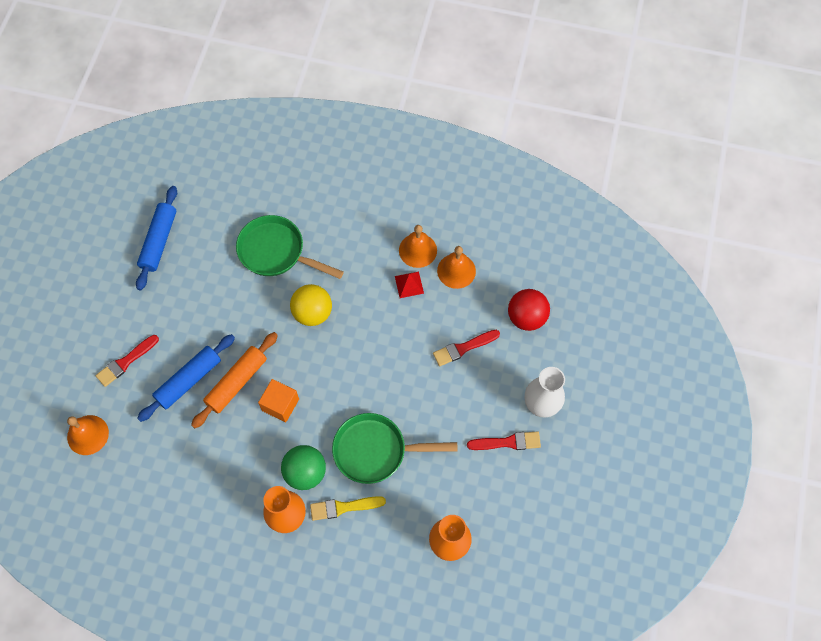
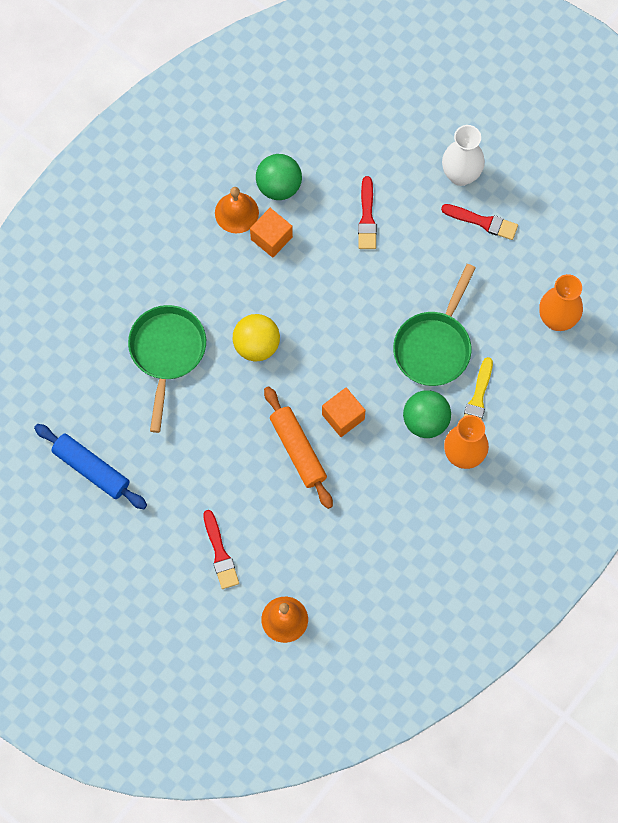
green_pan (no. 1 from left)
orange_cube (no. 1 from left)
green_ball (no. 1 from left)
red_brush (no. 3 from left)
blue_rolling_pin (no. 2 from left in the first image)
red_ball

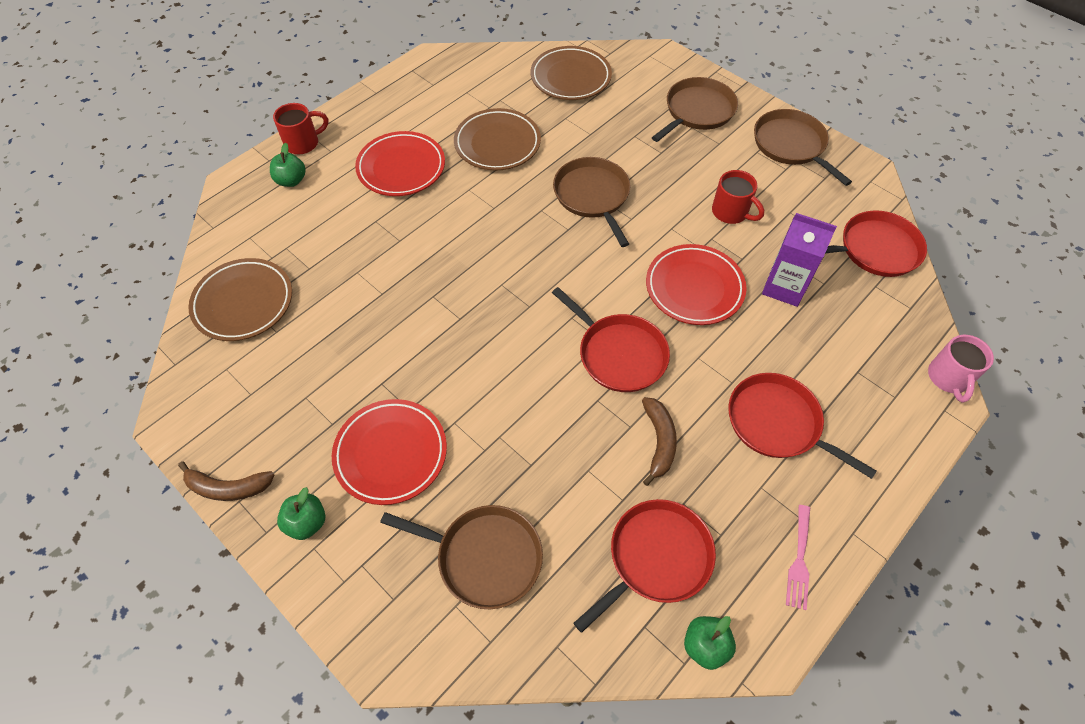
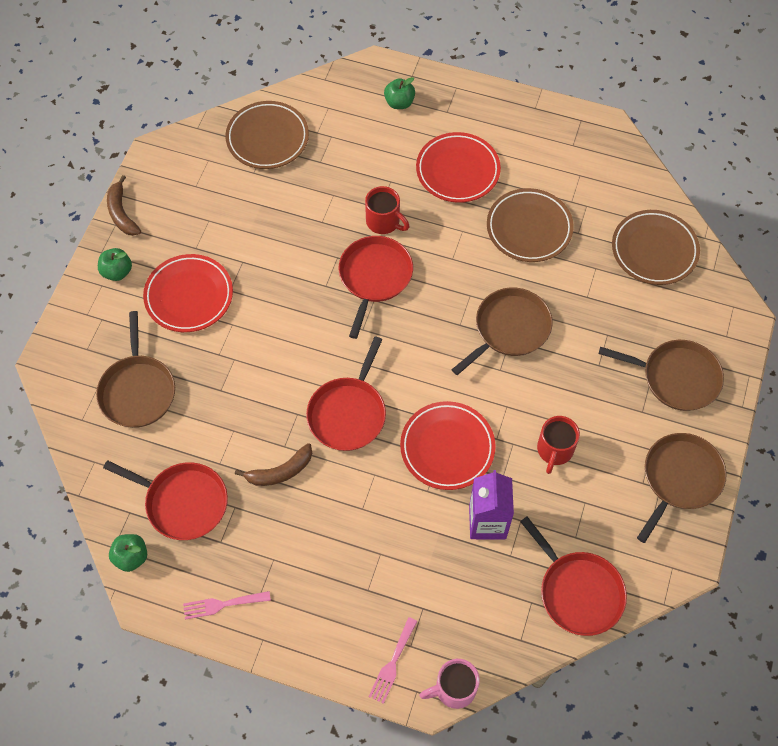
red_pan (no. 3 from left)
red_mug (no. 1 from left)
pink_fork (no. 2 from left)

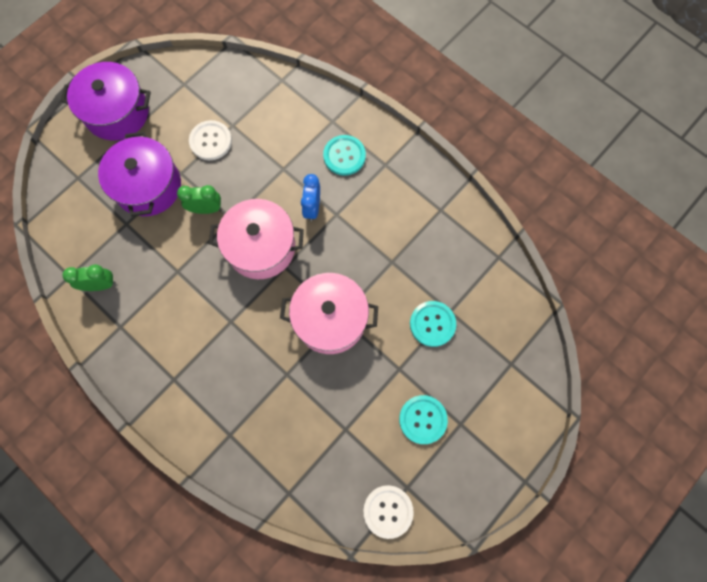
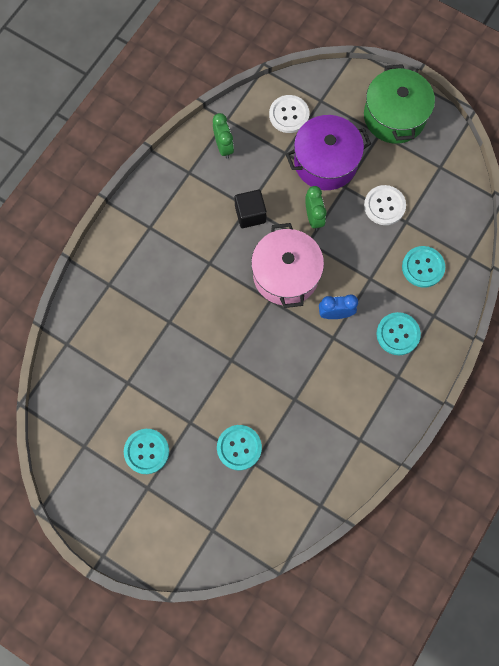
black_cube
white_button (no. 1 from left)
green_pot
turquoise_button (no. 4 from left)
pink_pot (no. 2 from left in the first image)

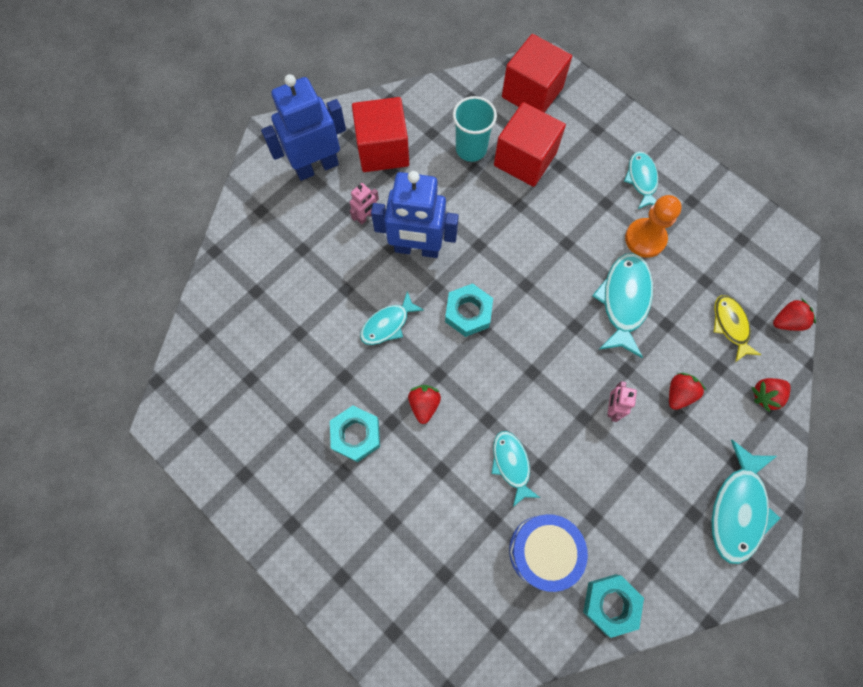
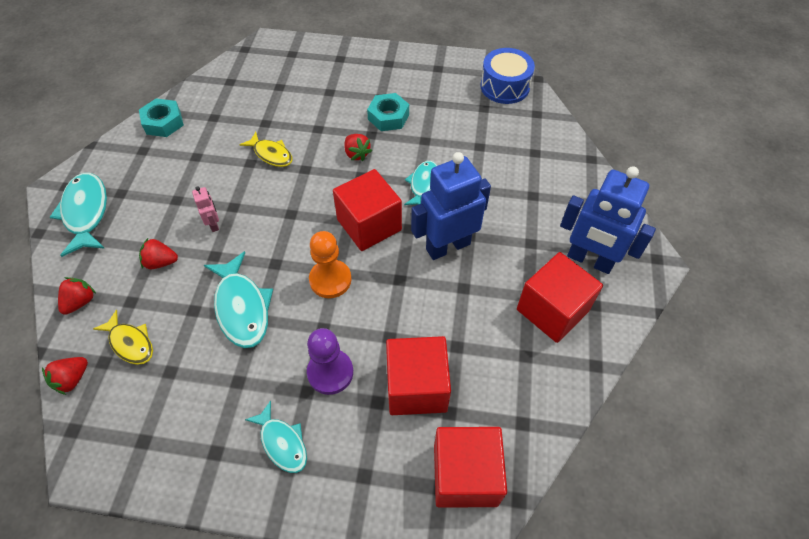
red_strawberry (no. 3 from left)
yellow_fish (no. 2 from left)
purple_pawn
orange_pawn
red_cube (no. 1 from left)
blue_drum
blue_robot (no. 2 from left)
pink_robot (no. 1 from left in the first image)
turquoise_cup

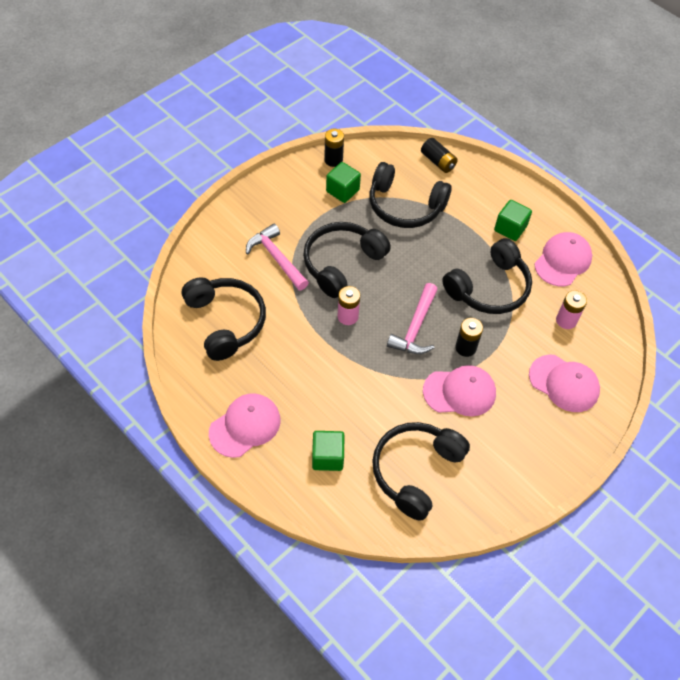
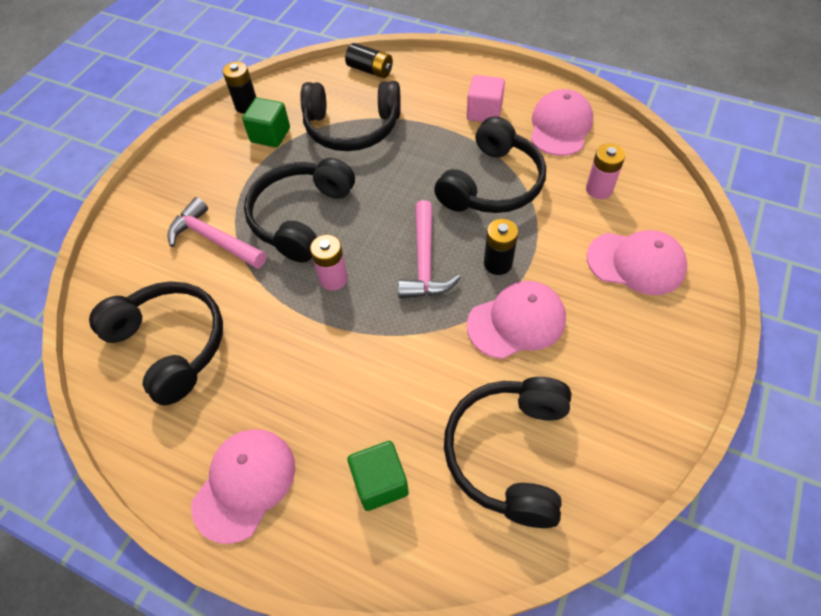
pink_cube

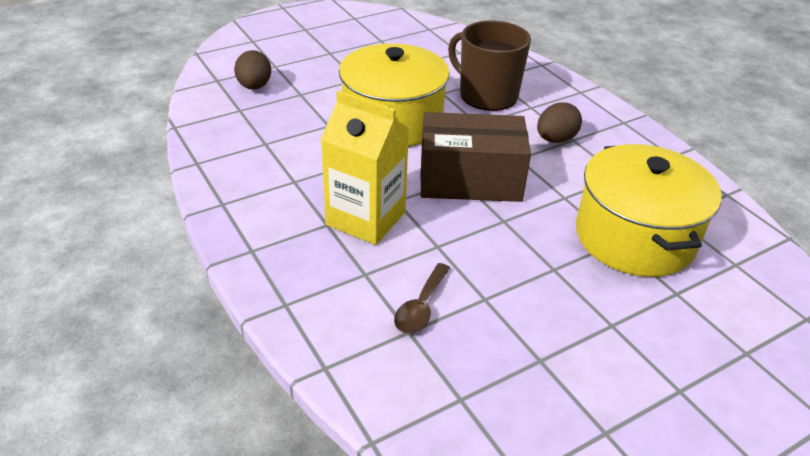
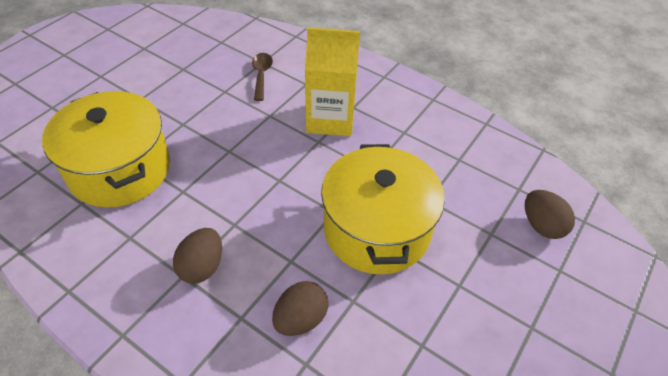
brown_egg (no. 2 from left)
brown_box

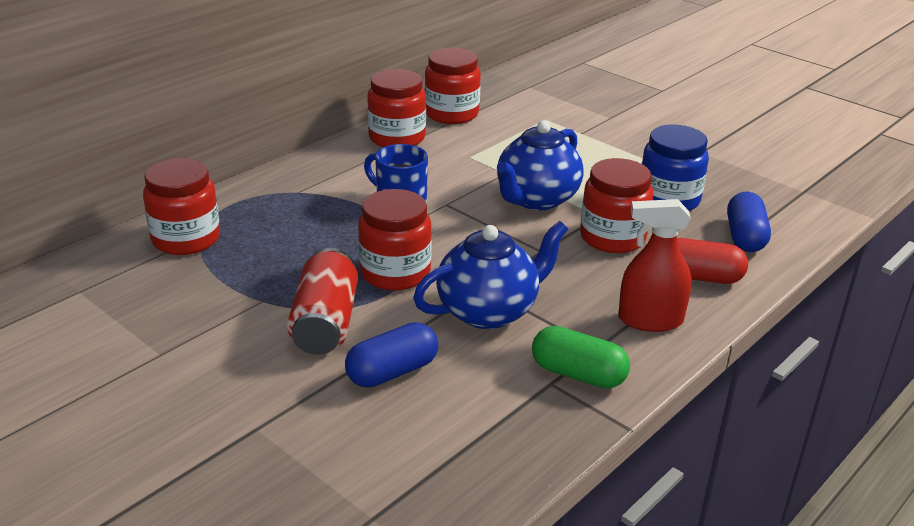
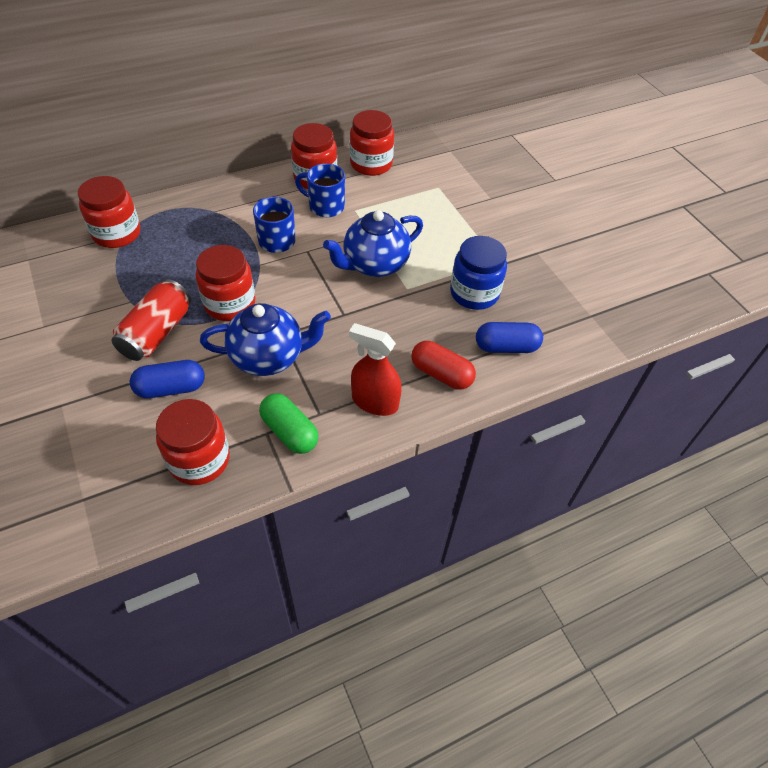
red_jar (no. 2 from left)
blue_mug (no. 2 from left)
blue_capsule (no. 2 from left)

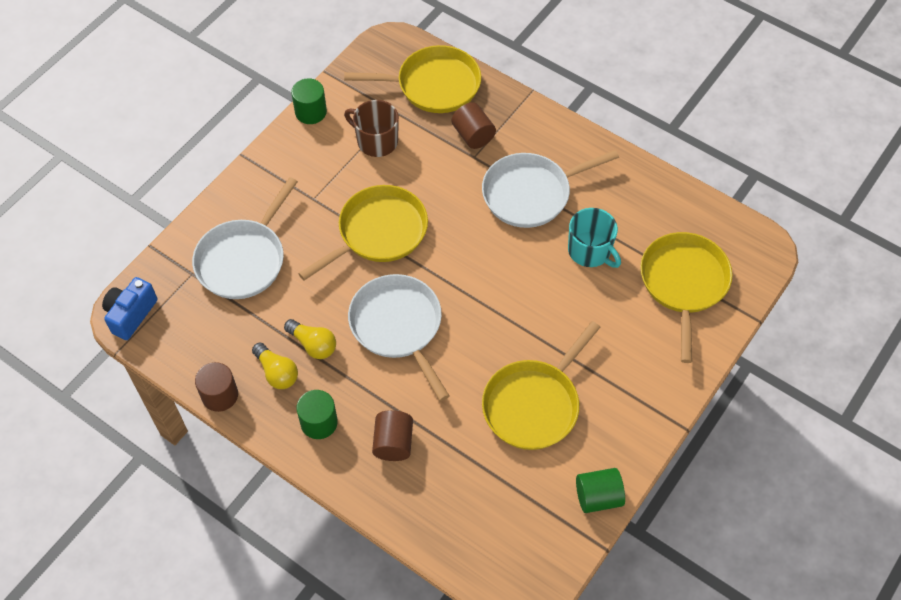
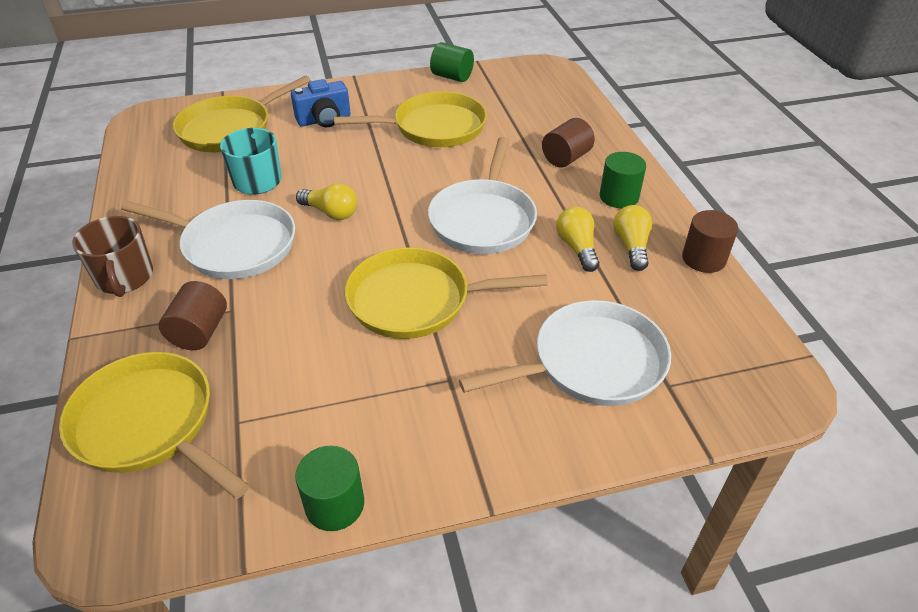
brown_mug
blue_camera
yellow_light_bulb (no. 1 from left)

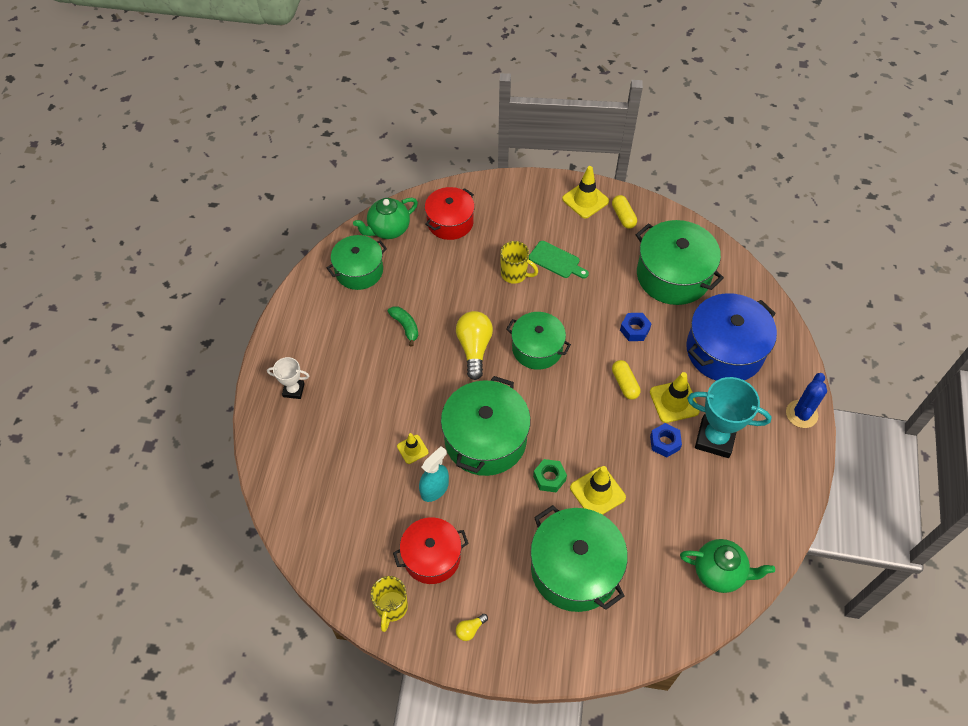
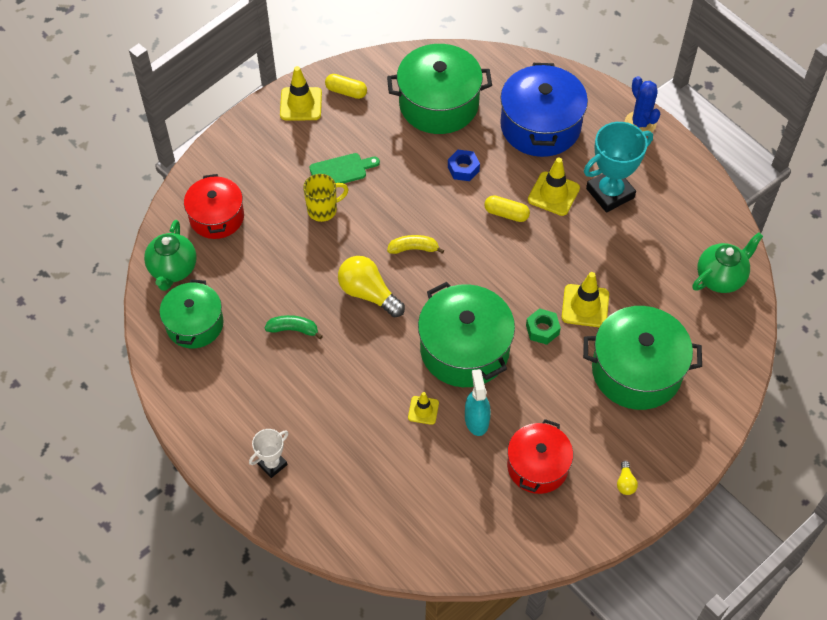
yellow_banana
yellow_mug (no. 1 from left in the first image)
blue_nut (no. 2 from left in the first image)

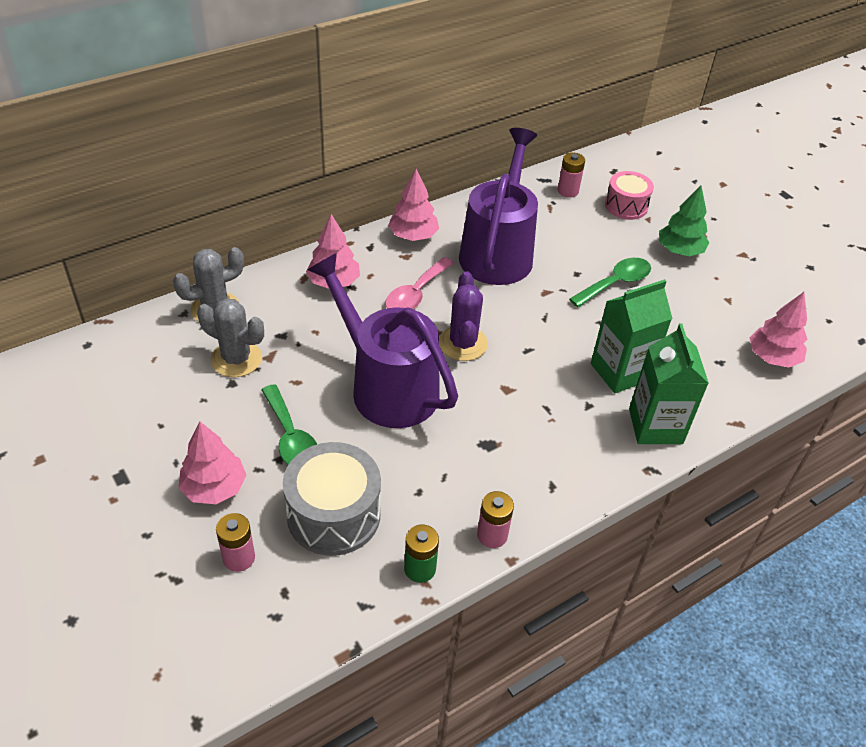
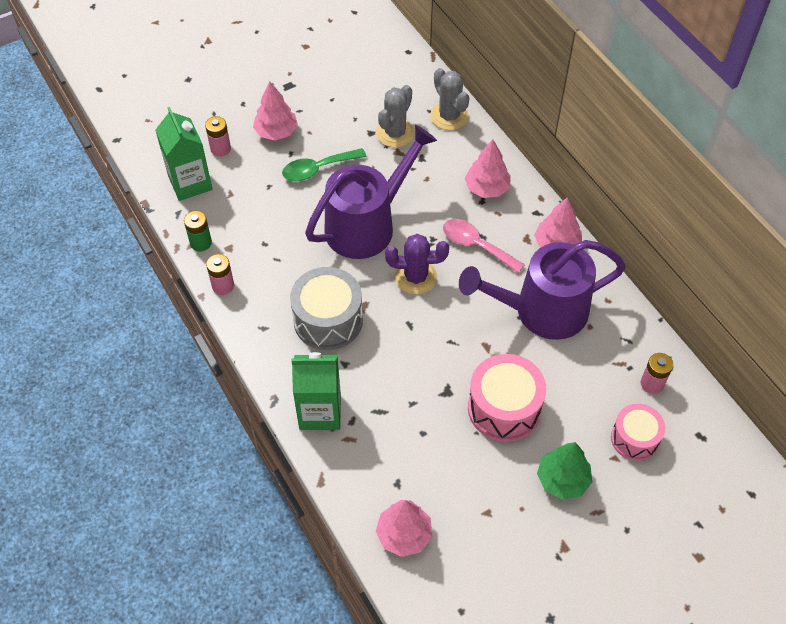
green_carton (no. 1 from left)
grey_drum
purple_watering_can (no. 2 from left)
pink_drum (no. 1 from left)

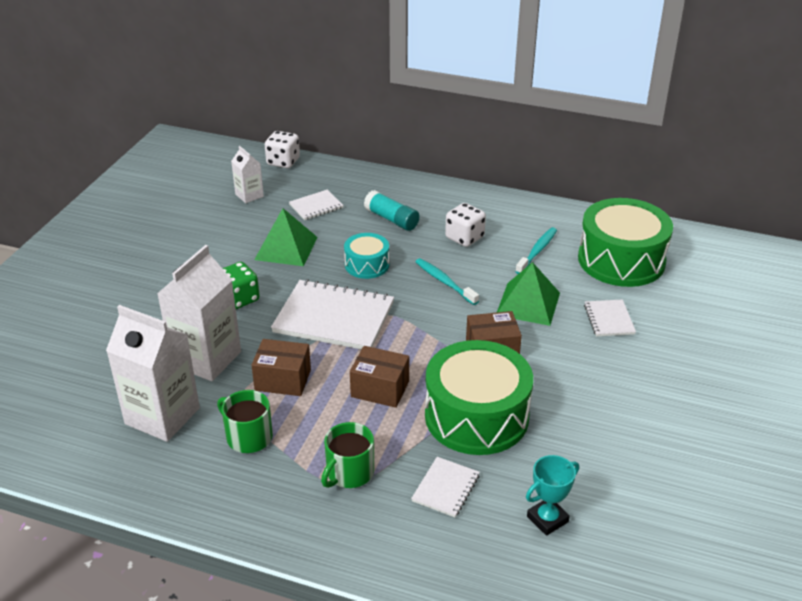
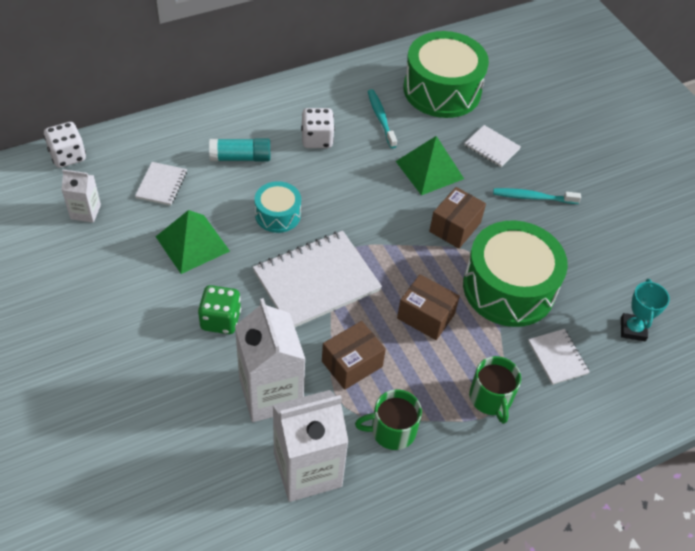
brown_box (no. 2 from left)
turquoise_toothbrush (no. 2 from left)

